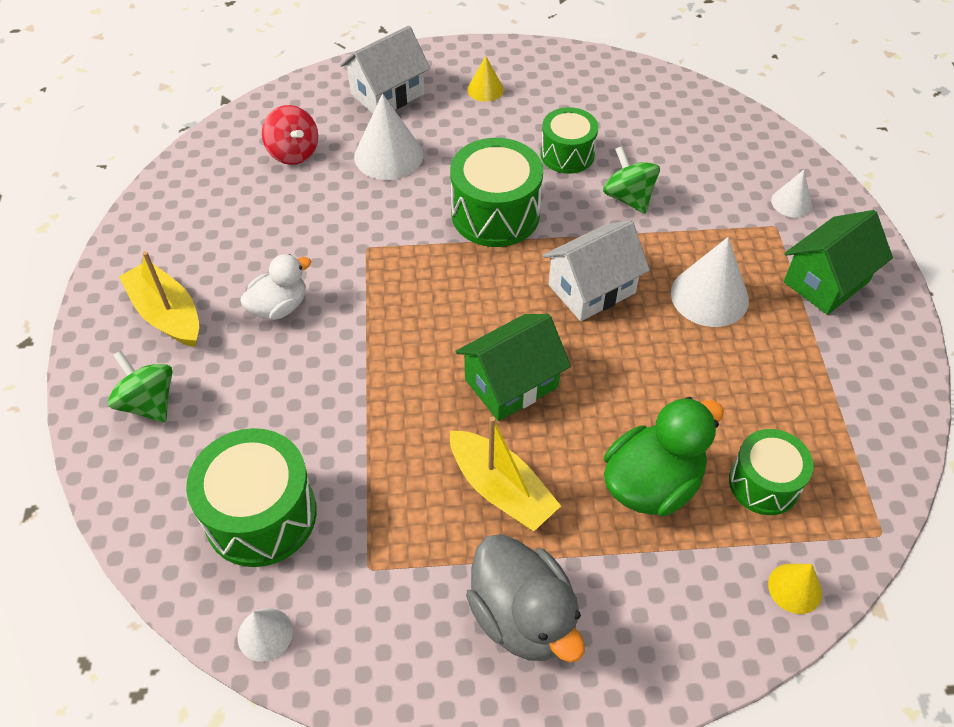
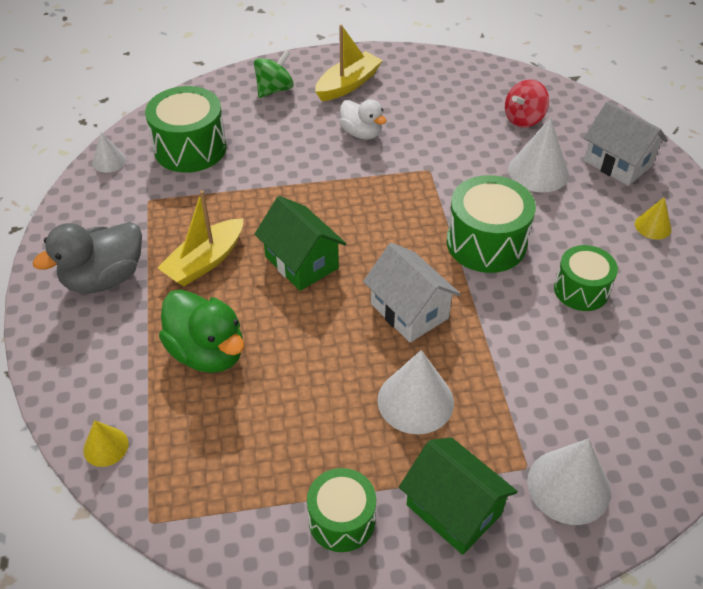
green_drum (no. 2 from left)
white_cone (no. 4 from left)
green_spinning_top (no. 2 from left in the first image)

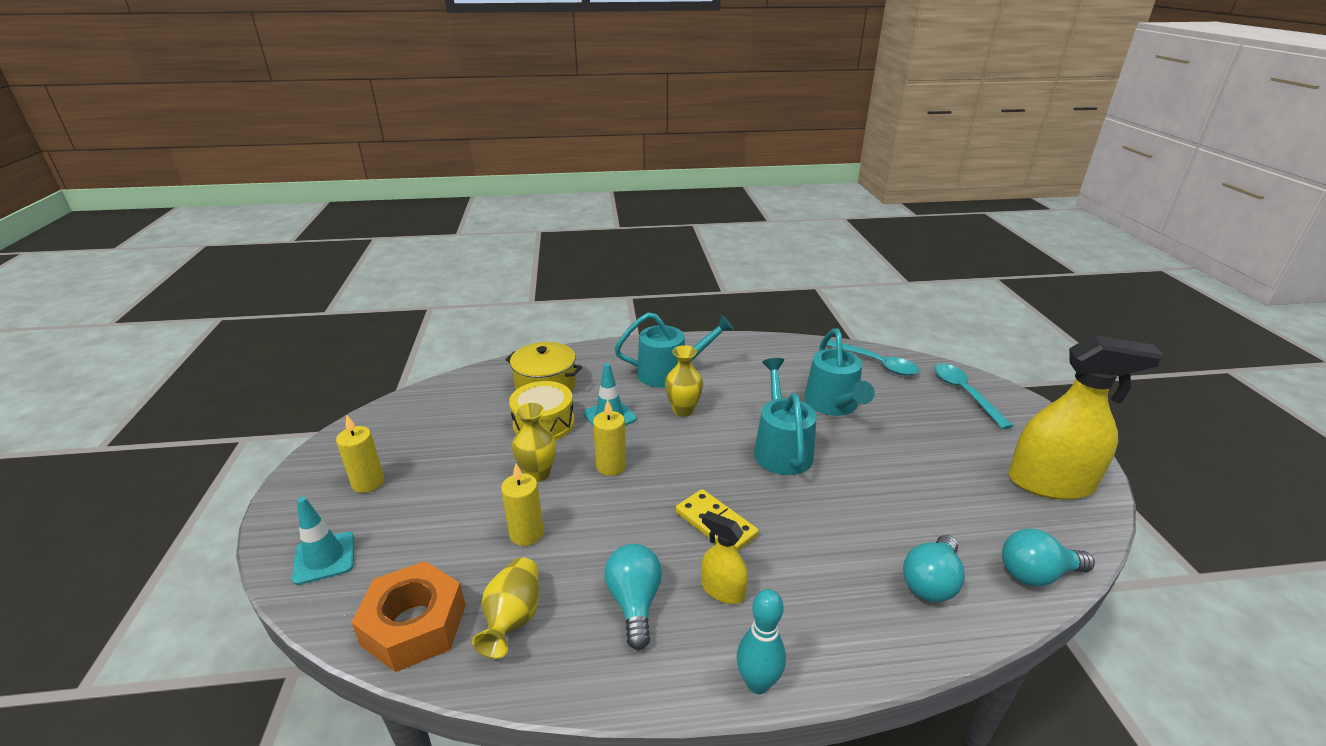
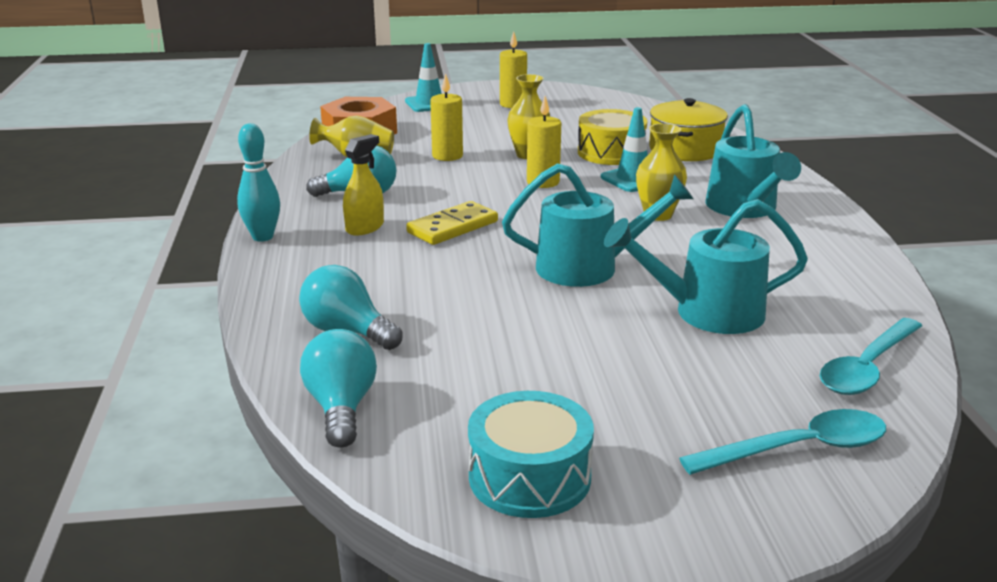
turquoise_drum

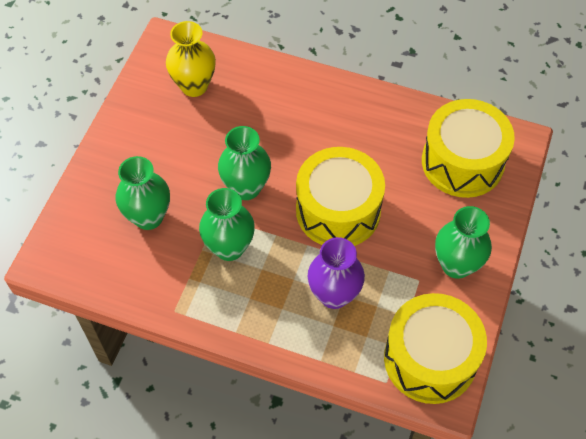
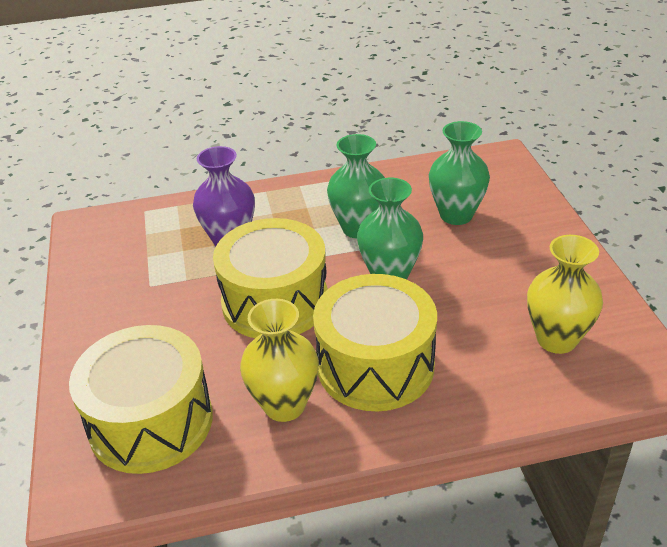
yellow_vase (no. 1 from left)
yellow_drum (no. 3 from left)
green_vase (no. 4 from left in the first image)

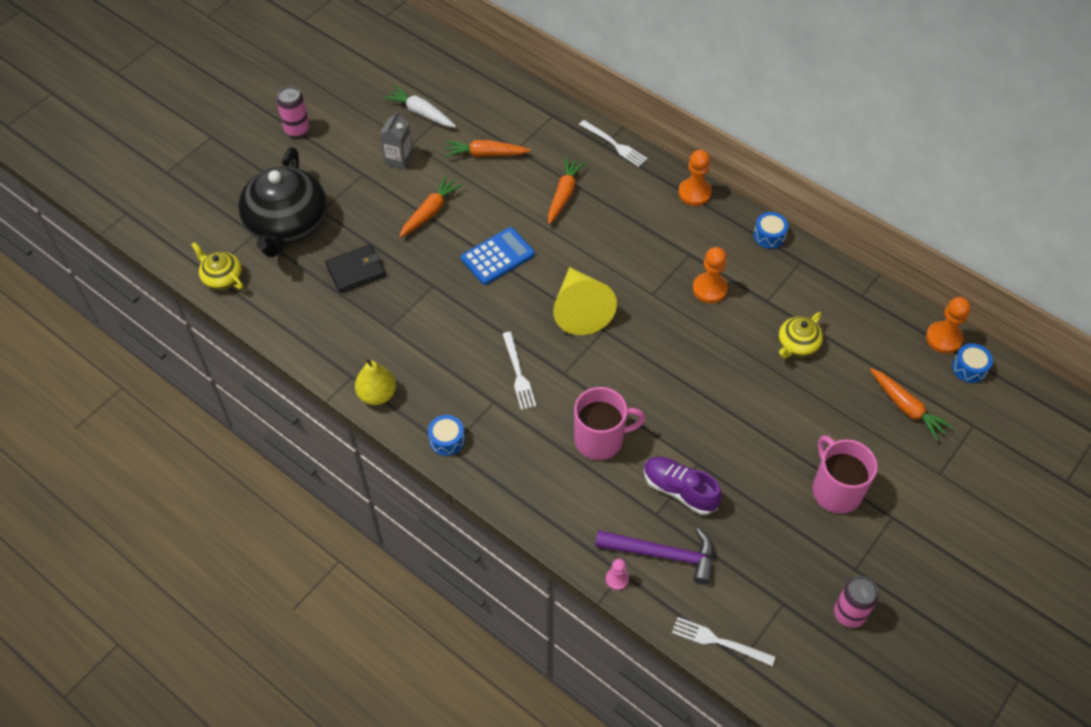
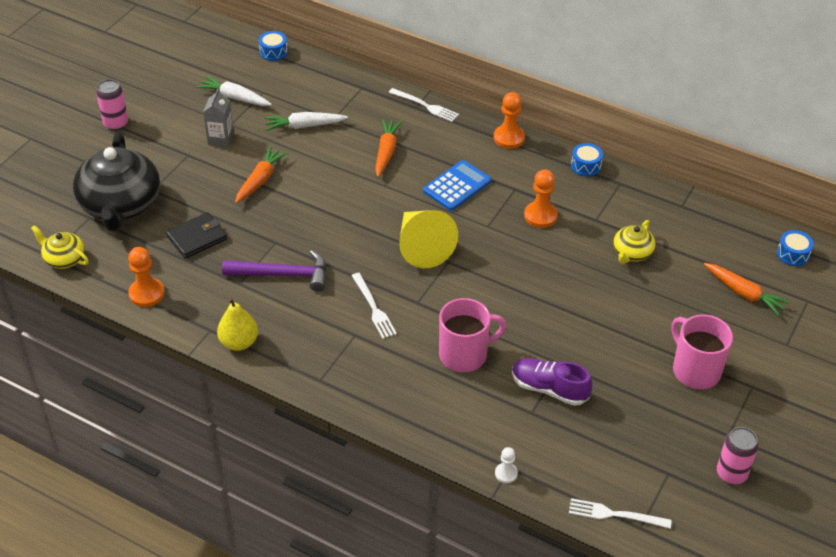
orange_pawn (no. 1 from left)
purple_hammer
blue_drum (no. 1 from left)
white_carrot (no. 2 from left)
blue_calculator
white_pawn

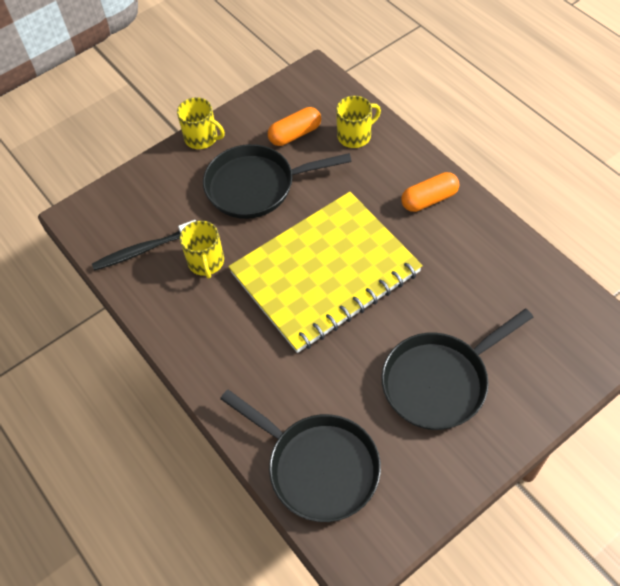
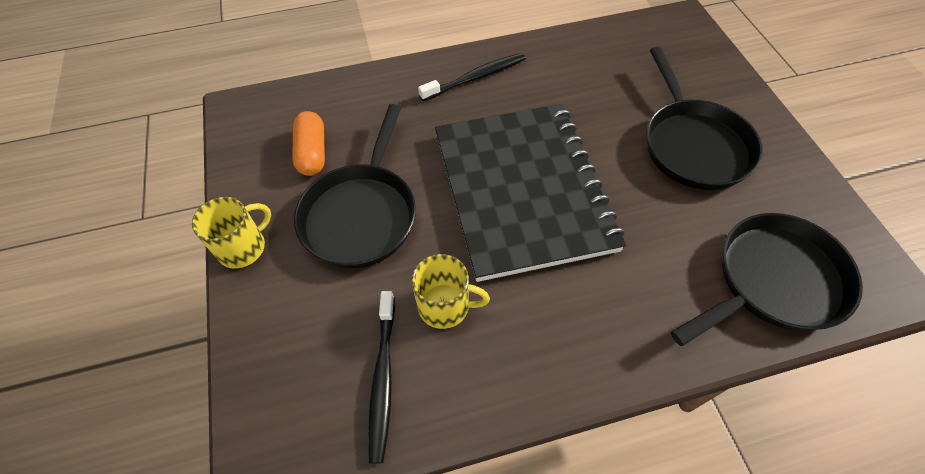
black_toothbrush (no. 2 from left)
black_notebook
yellow_mug (no. 3 from left in the first image)

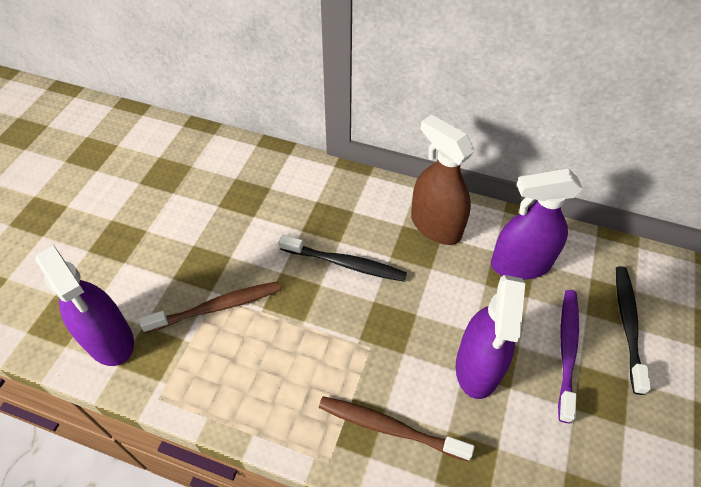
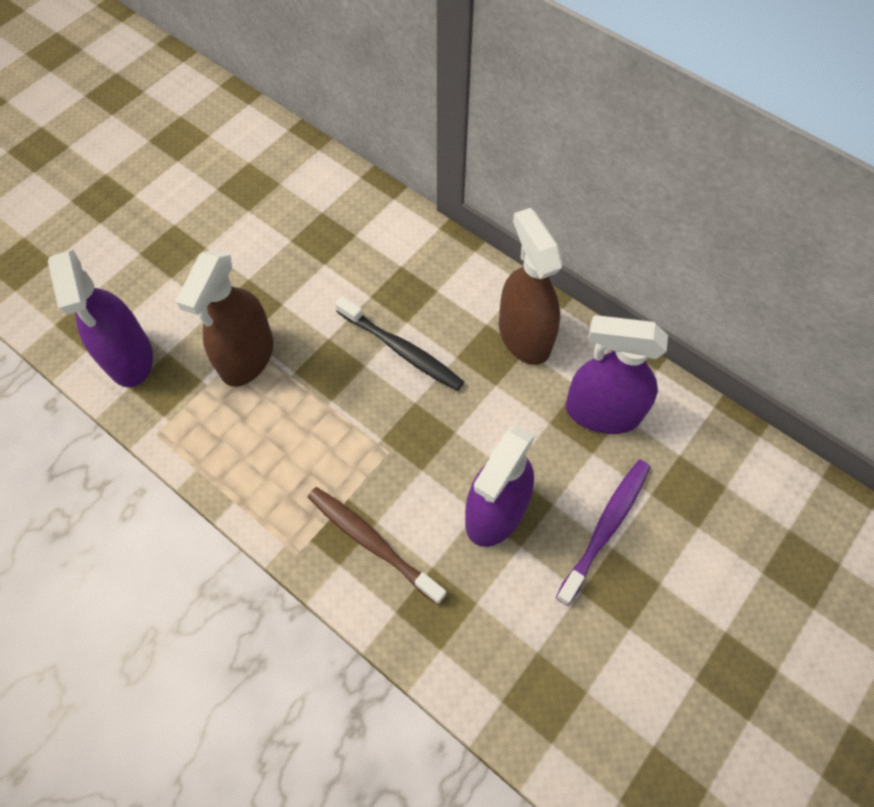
brown_spray_bottle (no. 1 from left)
black_toothbrush (no. 2 from left in the first image)

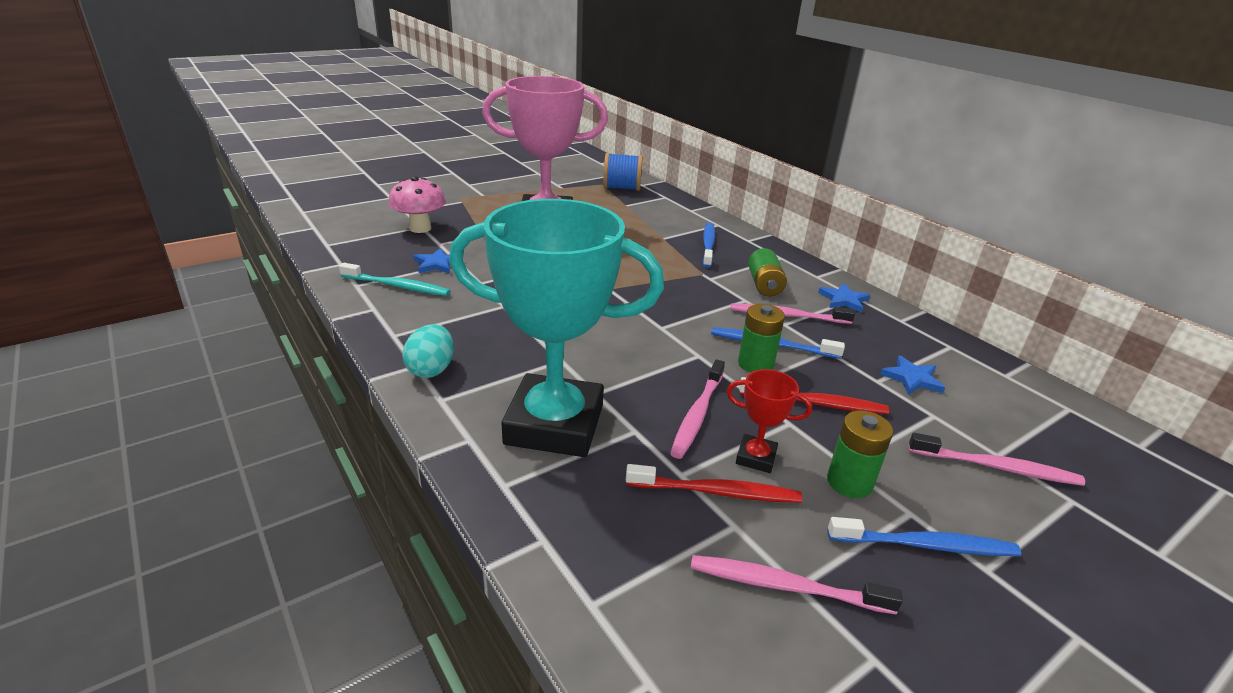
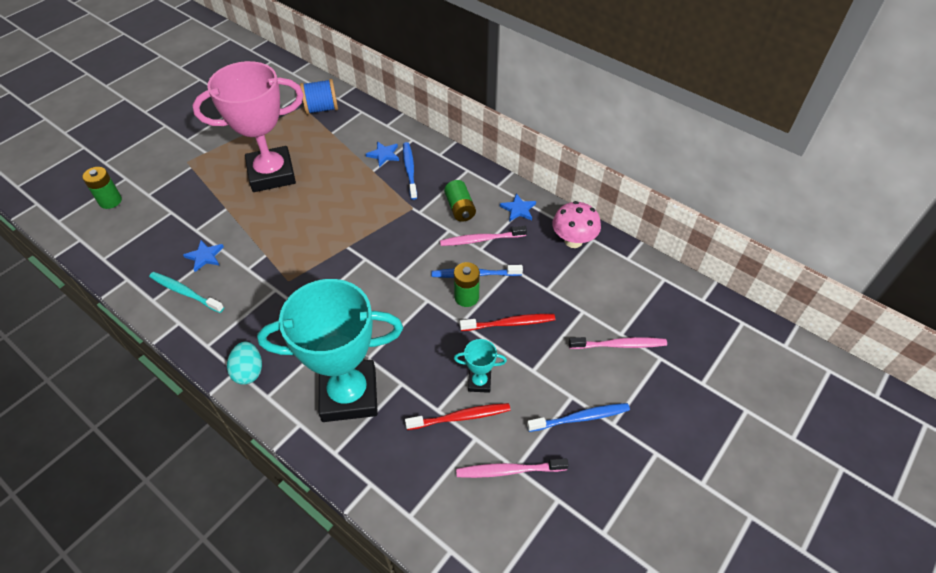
green_battery (no. 1 from left)
turquoise_toothbrush
blue_star (no. 2 from left)
turquoise_trophy (no. 2 from left)
pink_mushroom
pink_toothbrush (no. 1 from left in the first image)

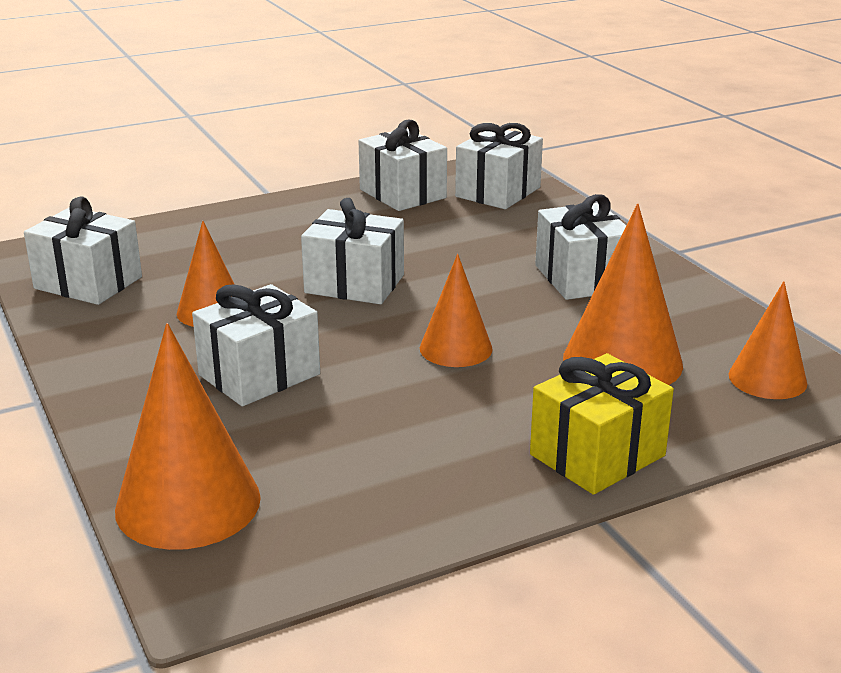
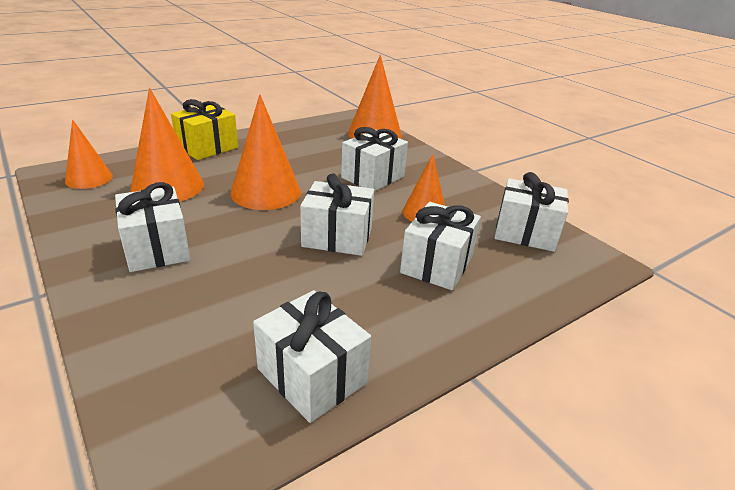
orange_cone (no. 3 from left)
white_gift (no. 5 from left)

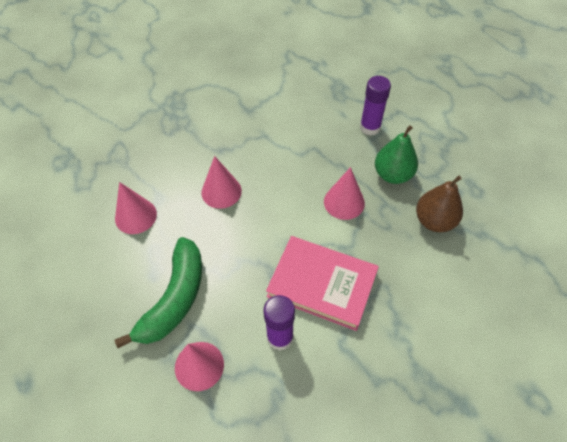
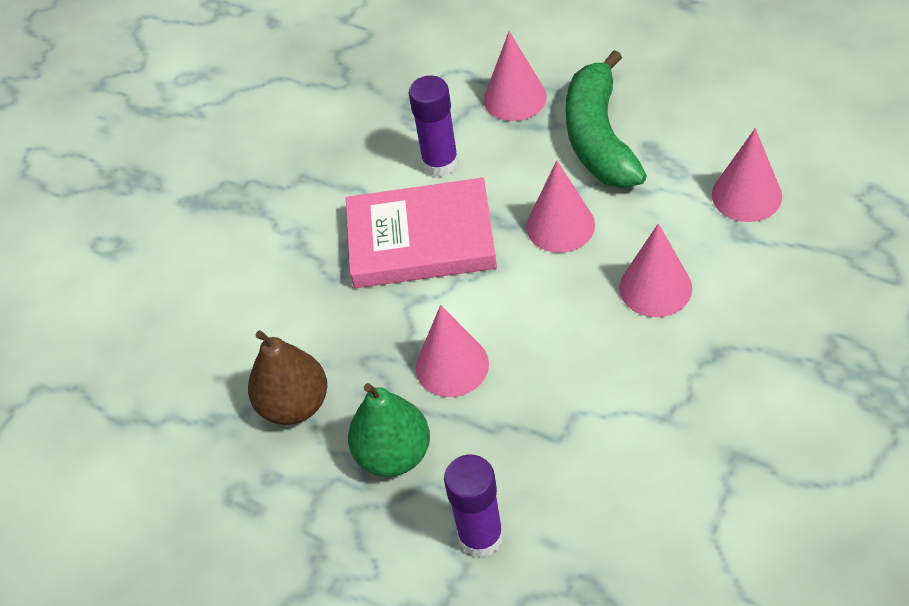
pink_cone (no. 3 from left)

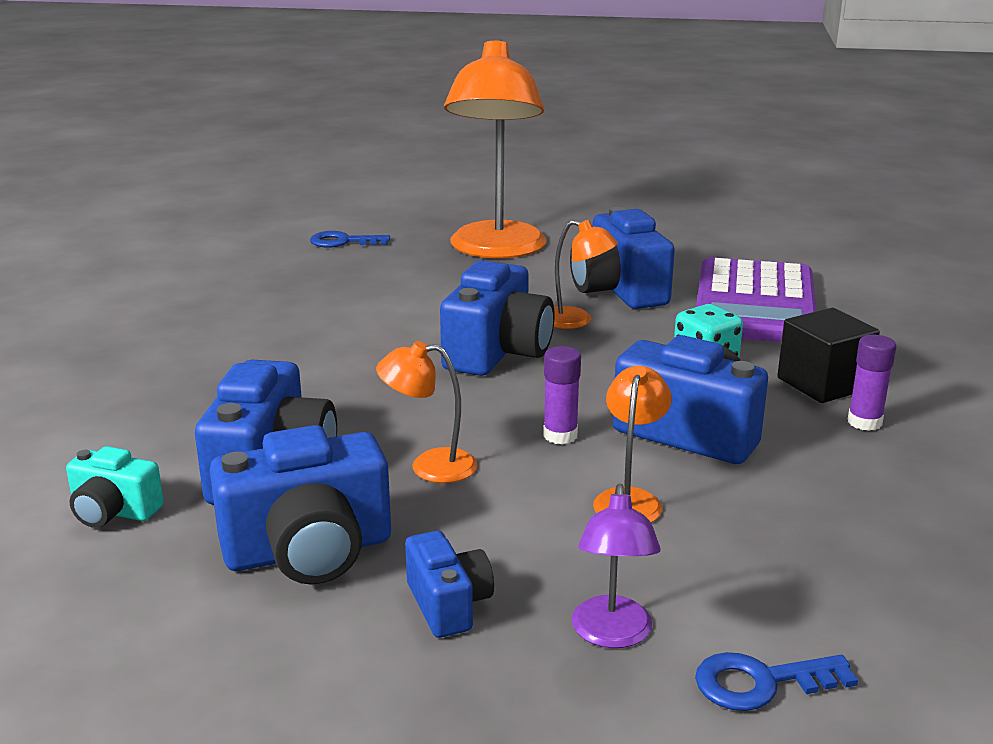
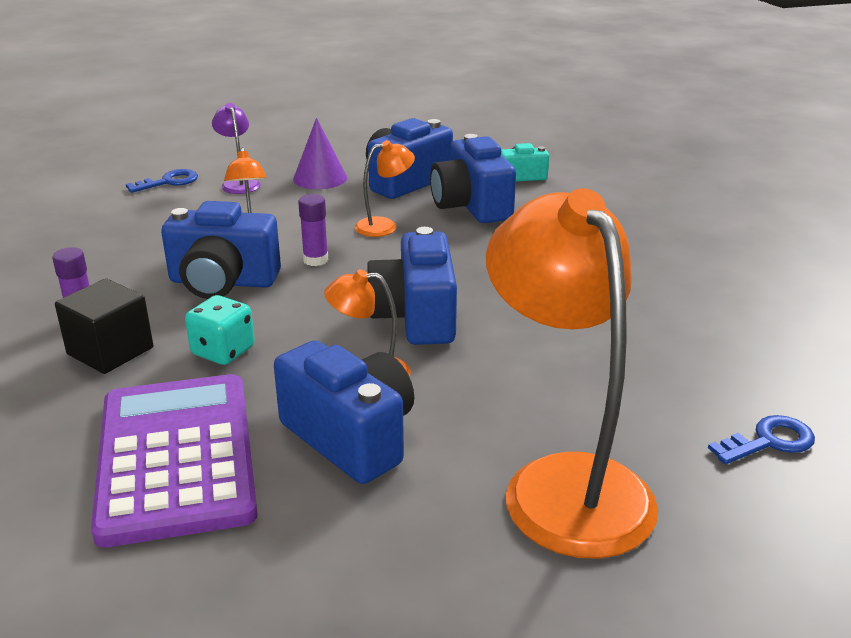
purple_cone

